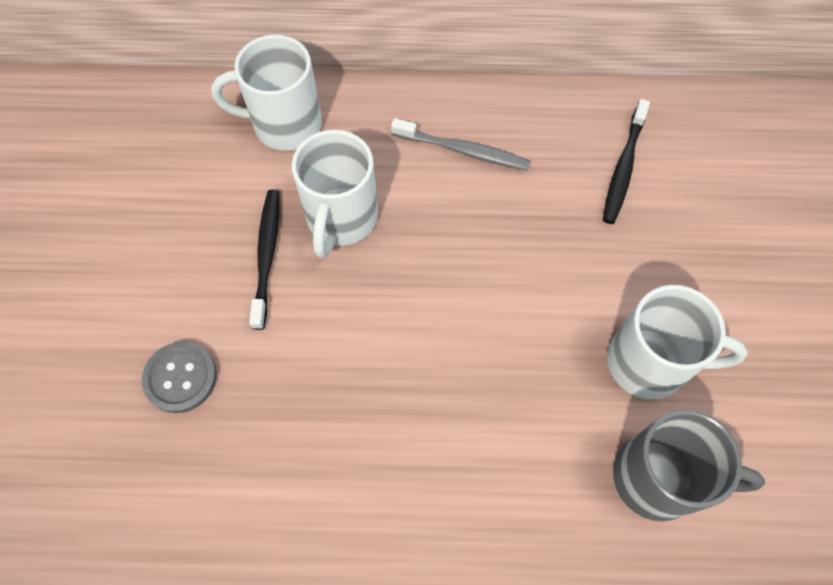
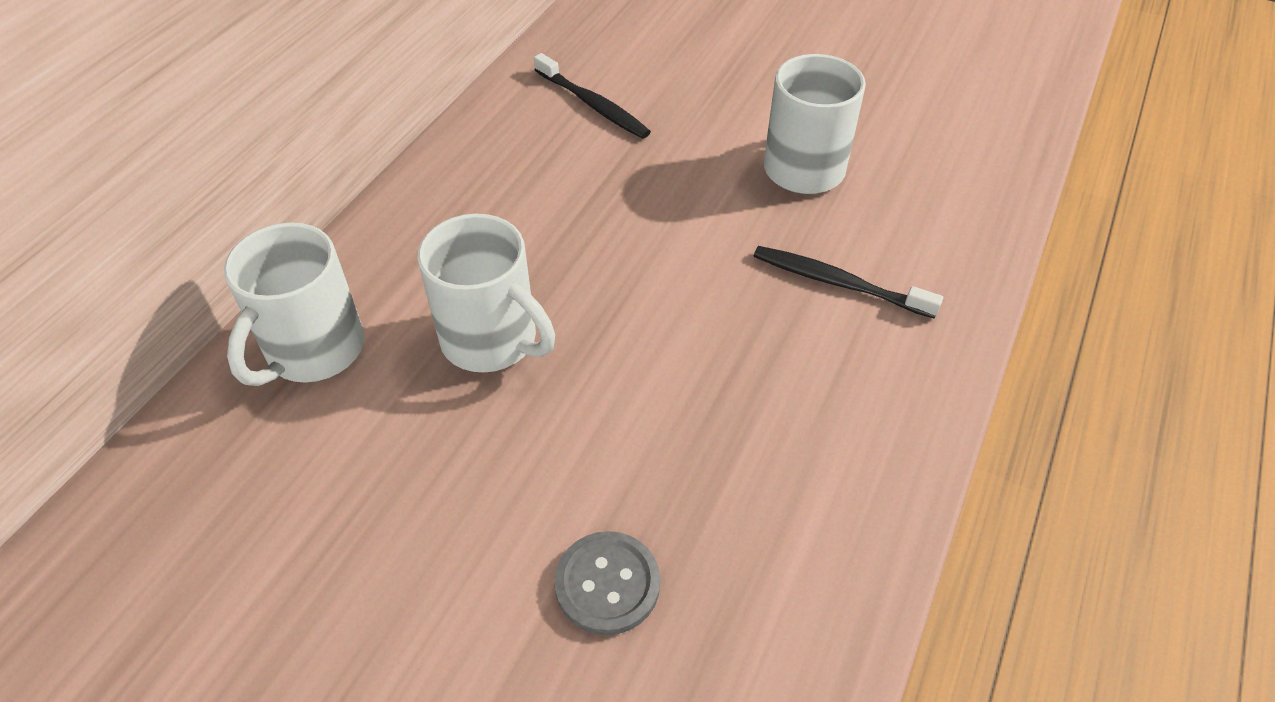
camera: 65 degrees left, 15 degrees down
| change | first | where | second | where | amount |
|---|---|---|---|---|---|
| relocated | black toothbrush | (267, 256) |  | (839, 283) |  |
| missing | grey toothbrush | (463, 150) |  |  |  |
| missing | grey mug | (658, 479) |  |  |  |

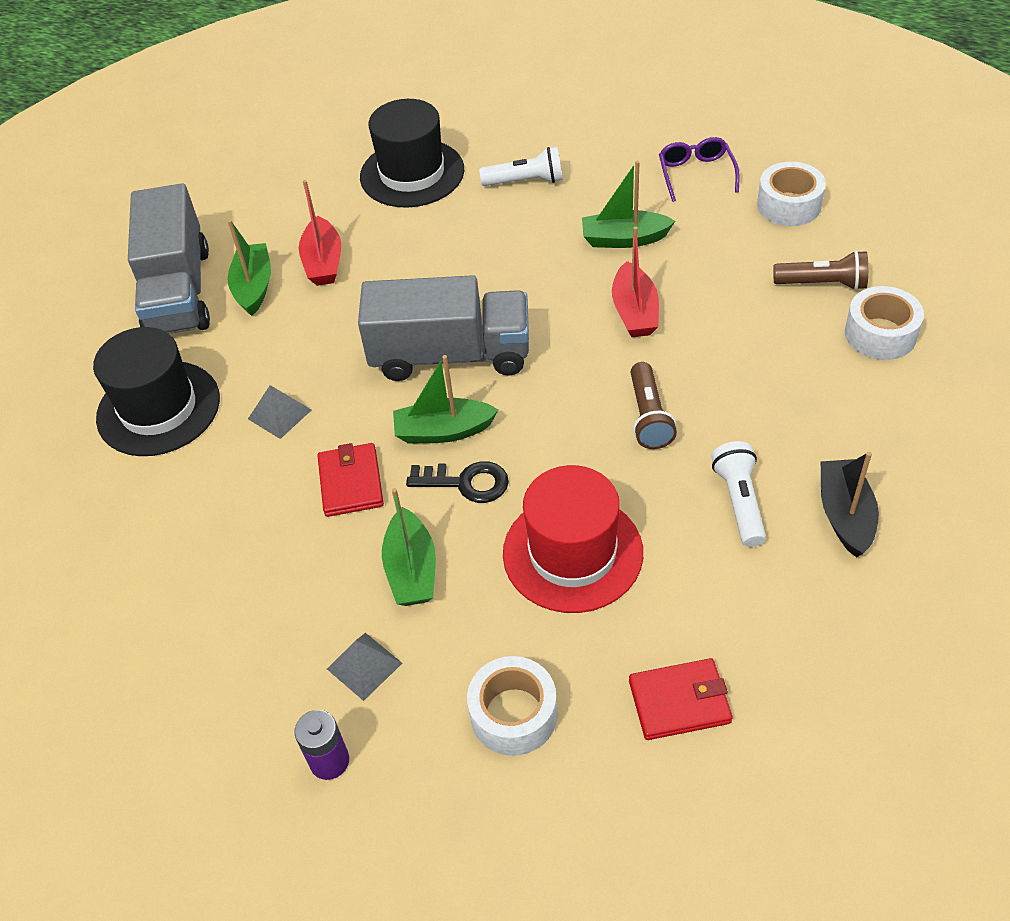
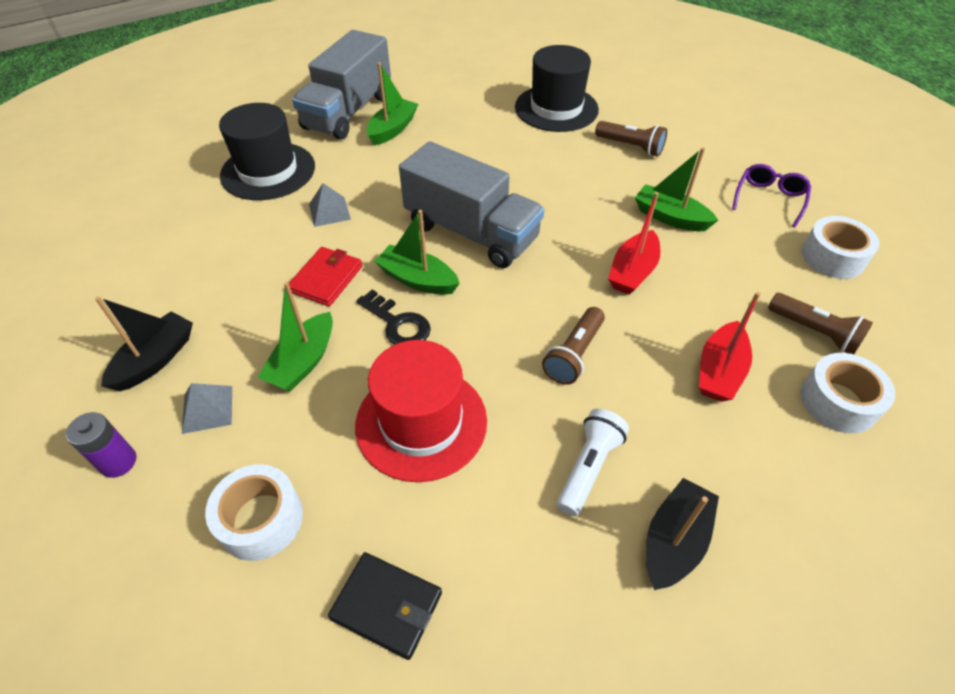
camera: 30 degrees right, 0 degrees up
| change | first | where | second | where | amount |
|---|---|---|---|---|---|
| appeared |  |  | black boat | (155, 359) |  |
| colour | red wallet | (679, 701) | black wallet | (387, 606) |  |
| colour | white flashlight | (526, 181) | brown flashlight | (631, 147) |  |
| relocated | red boat | (323, 262) |  | (719, 371) |  |

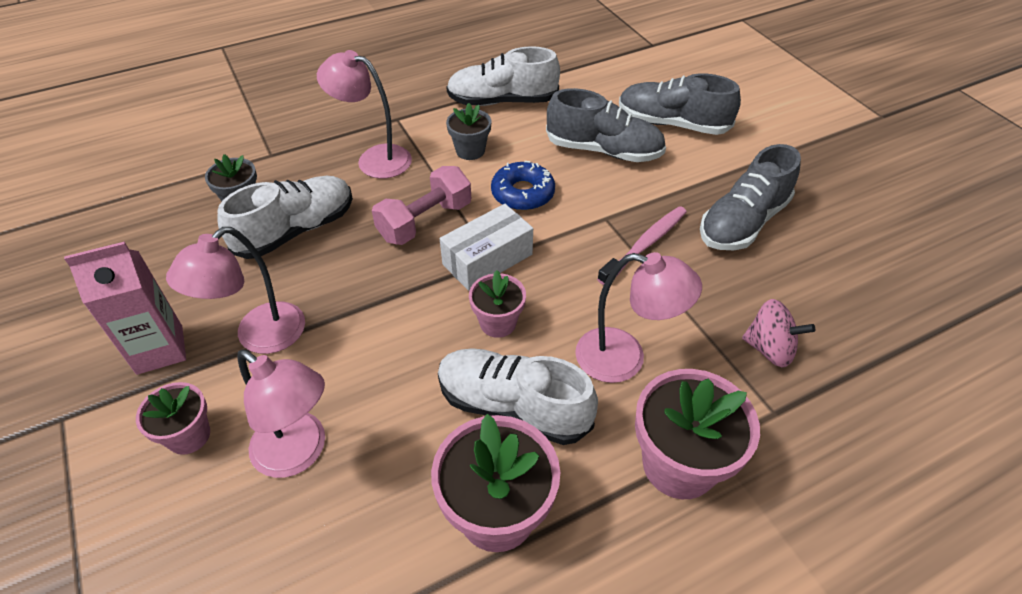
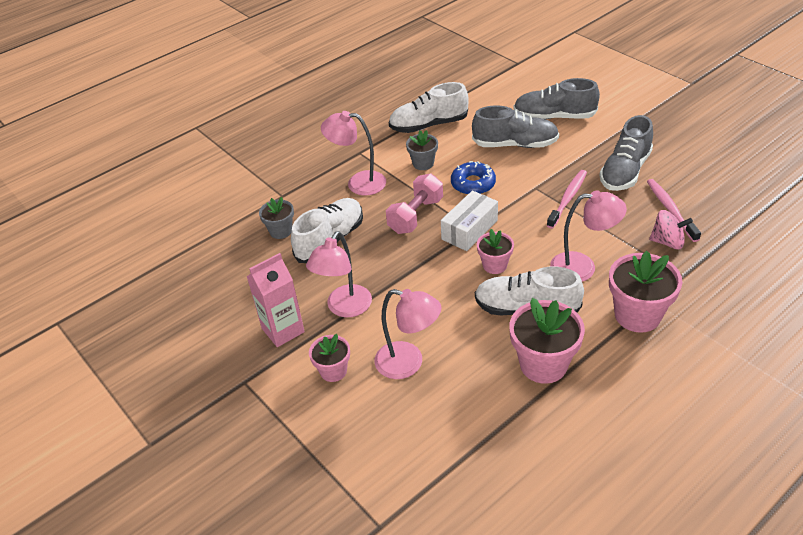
camera: 10 degrees left, 5 degrees down
| change | first | where | second | where | amount |
|---|---|---|---|---|---|
| appeared |  |  | pink toothbrush | (670, 209) |  |

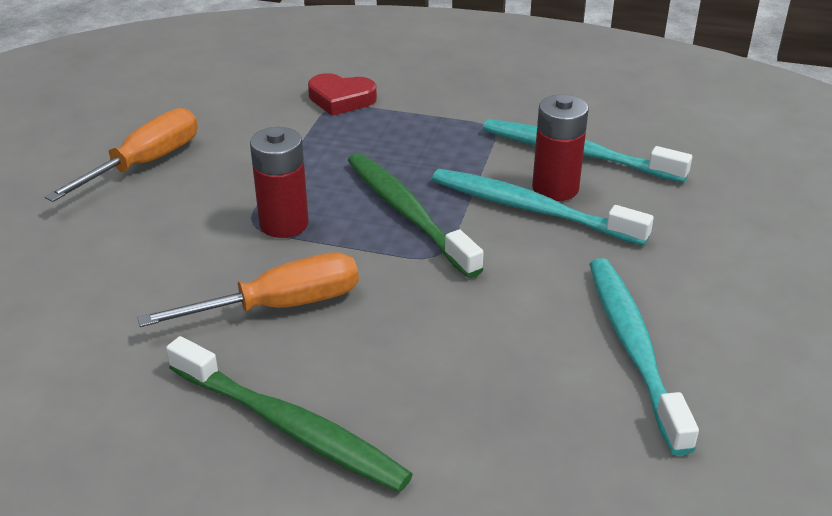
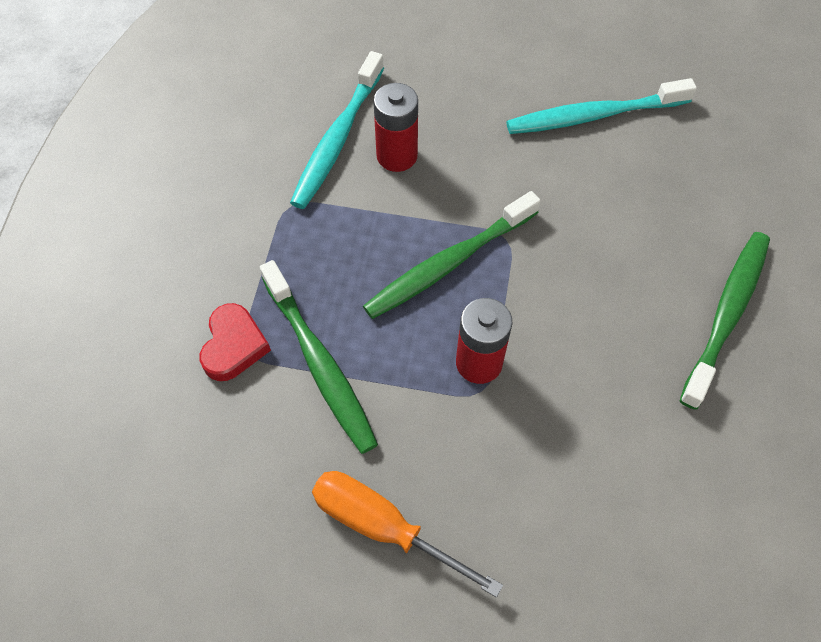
camera: 95 degrees left, 25 degrees up
| change | first | where | second | where | amount |
|---|---|---|---|---|---|
| appeared |  |  | green toothbrush | (320, 363) |  |
| missing | orange screwdriver | (279, 306) |  |  |  |
| missing | turquoise toothbrush | (531, 209) |  |  |  |

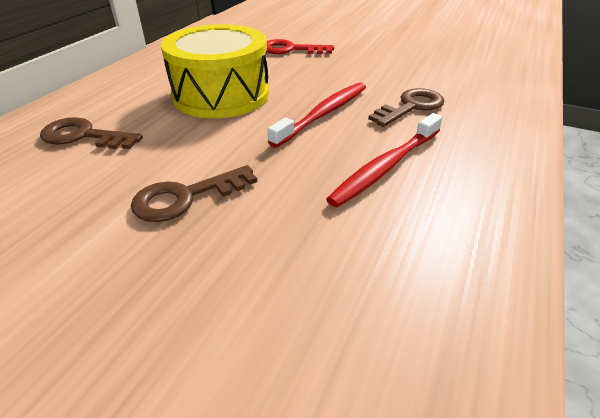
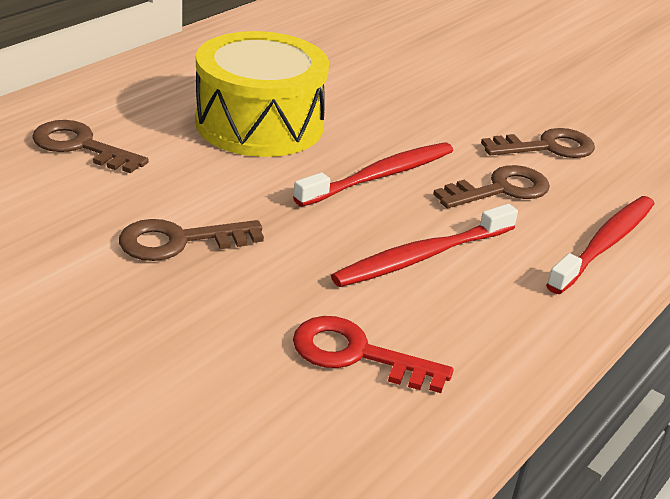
camera: 10 degrees right, 5 degrees down
| change | first | where | second | where | amount |
|---|---|---|---|---|---|
| relocated | red key | (291, 49) |  | (357, 354) |  |
| appeared |  |  | brown key | (547, 147) |  |
| appeared |  |  | red toothbrush | (604, 244) |  |

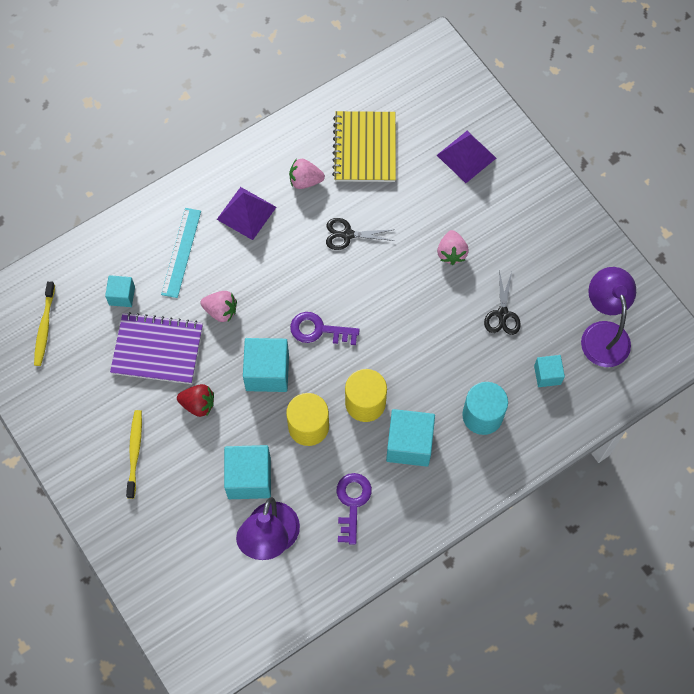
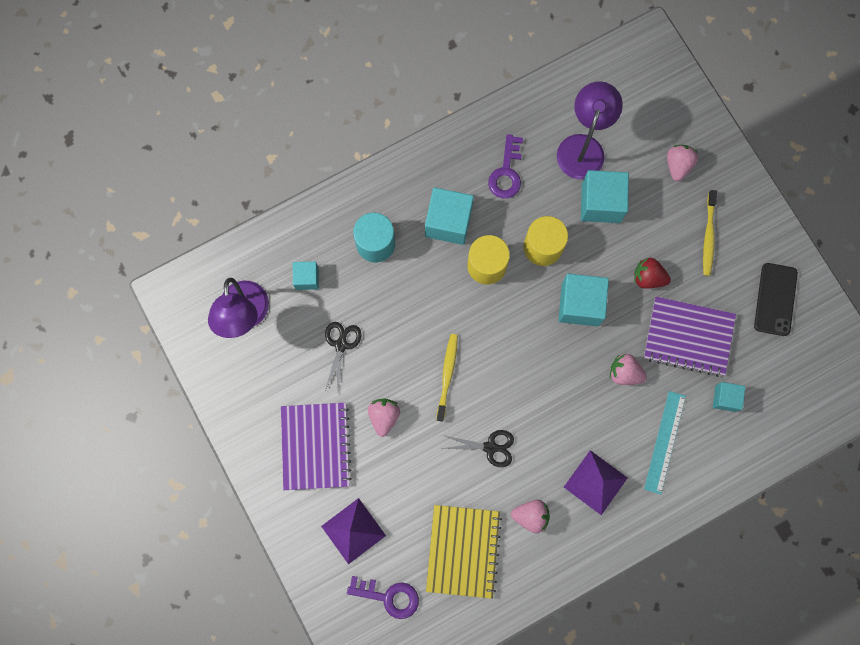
camera: 175 degrees left, 10 degrees up
| change | first | where | second | where | amount |
|---|---|---|---|---|---|
| appeared |  |  | purple notebook | (316, 446) |  |
| relocated | purple key | (318, 330) |  | (389, 597) |  |
| relocated | yellow toothbrush | (44, 327) |  | (447, 375) |  |
| appeared |  |  | pink strawberry | (678, 165) |  |
| appeared |  |  | black phone | (775, 299) |  |

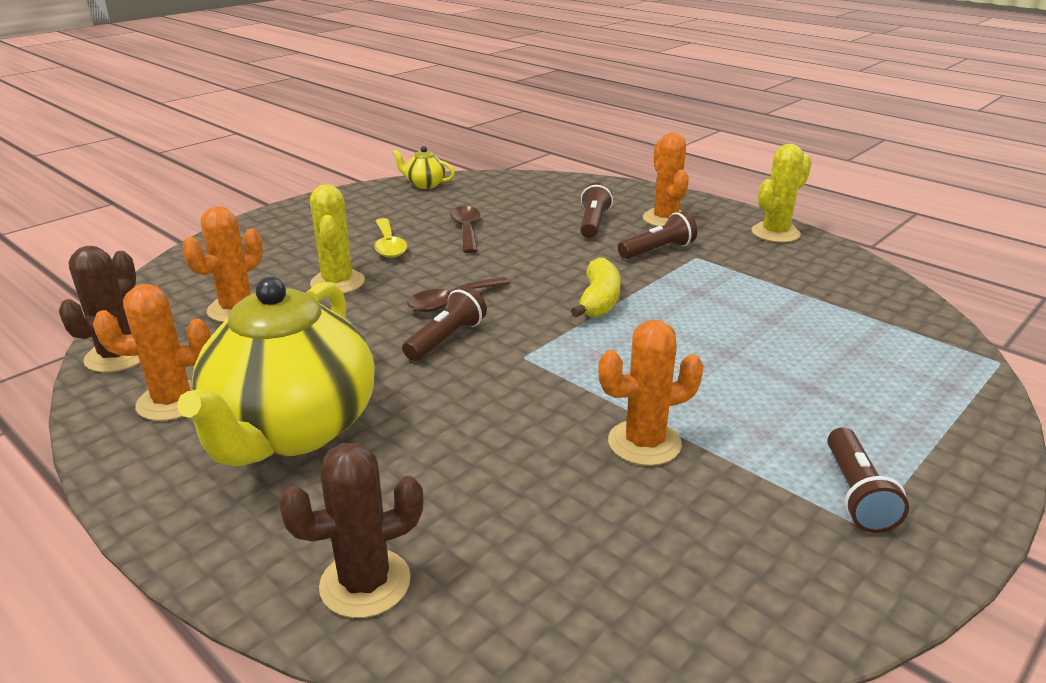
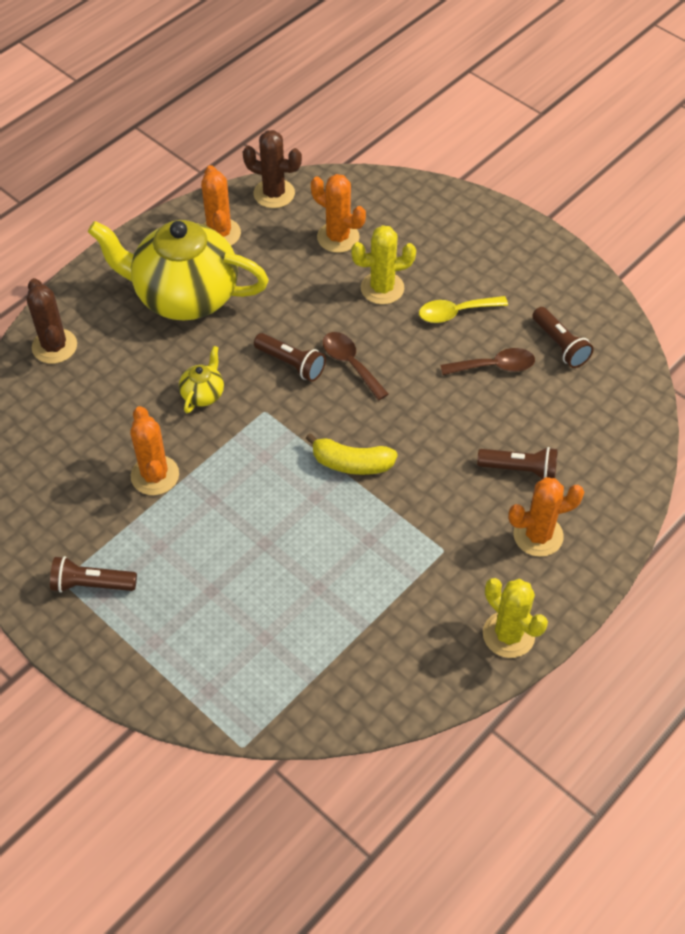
camera: 90 degrees right, 25 degrees up
| change | first | where | second | where | amount |
|---|---|---|---|---|---|
| relocated | yellow teapot | (425, 184) |  | (203, 394) |  |
| relocated | brown flashlight | (658, 250) |  | (560, 345) |  |

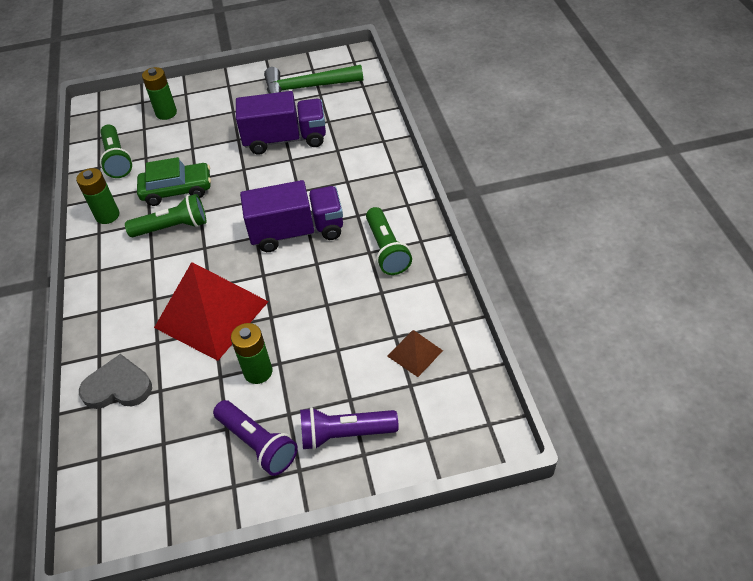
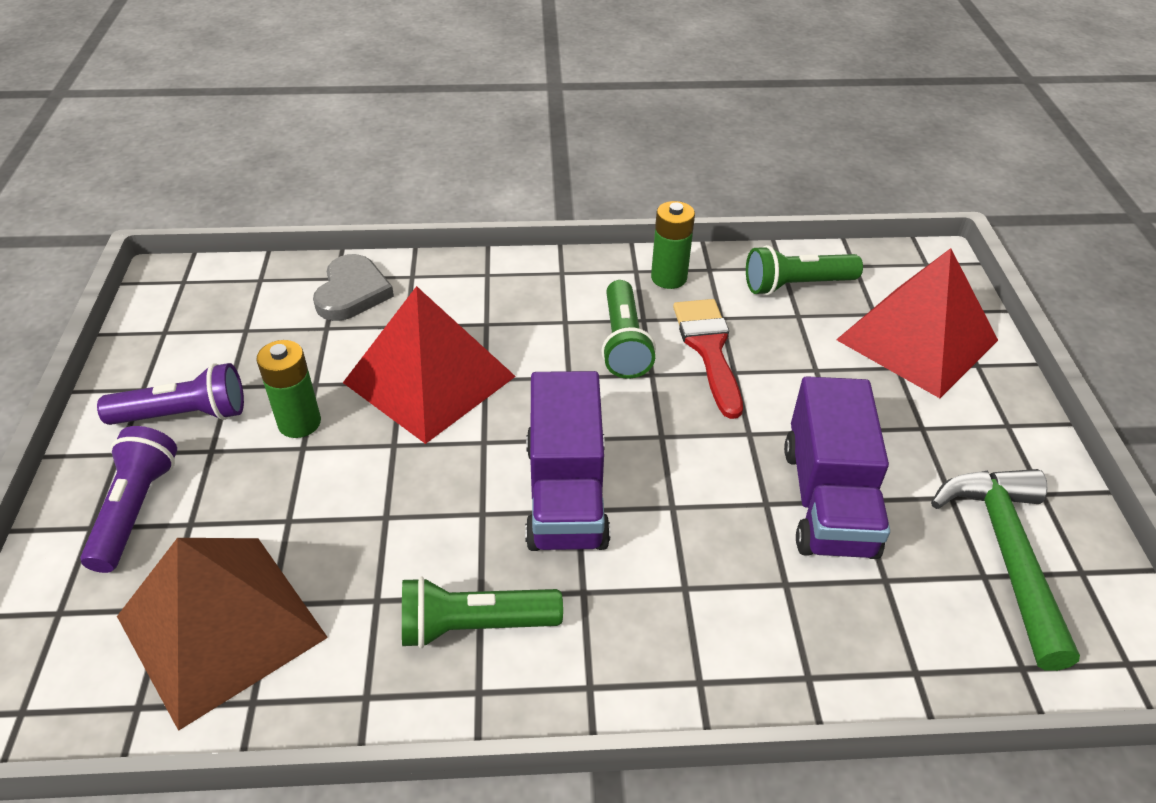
camera: 95 degrees right, 5 degrees down
| change | first | where | second | where | amount |
|---|---|---|---|---|---|
| spun | purple flashlight | (258, 444) |  | (184, 415) | 150 degrees counterclockwise |
| size | brown pyramid | (415, 353) |  | (221, 627) | x2.17 |
| exchanged | green car | (177, 190) | red brush | (709, 349) |  |
| exchanged | green battery | (166, 113) | red pyramid | (917, 339) |  |

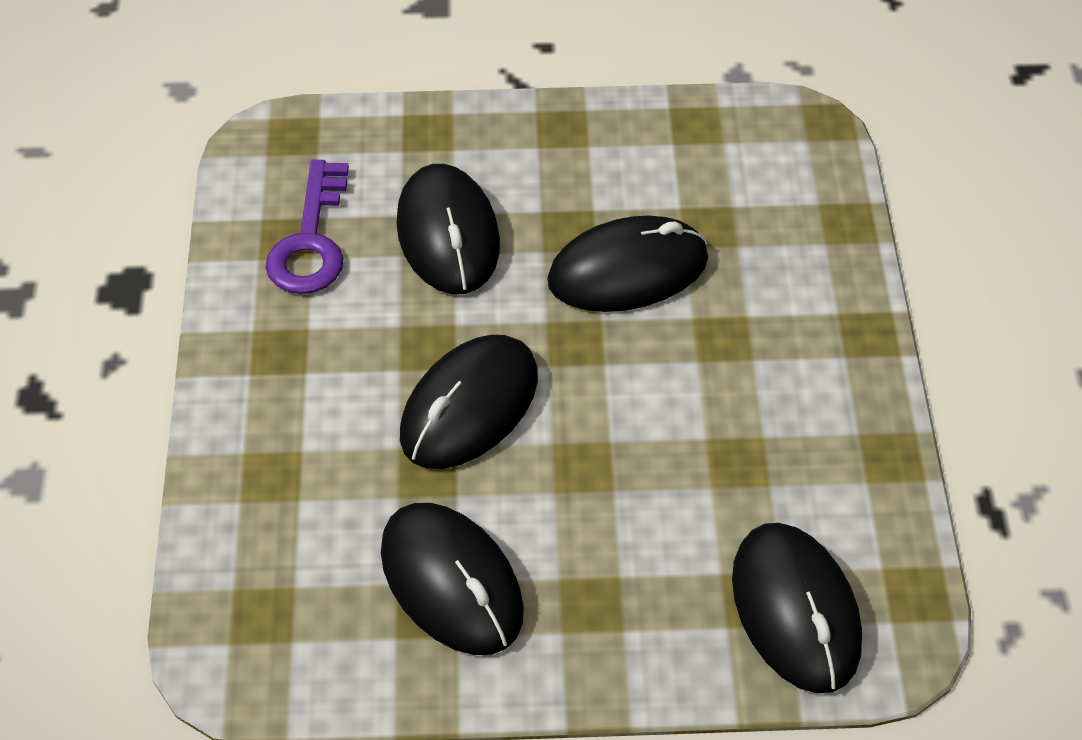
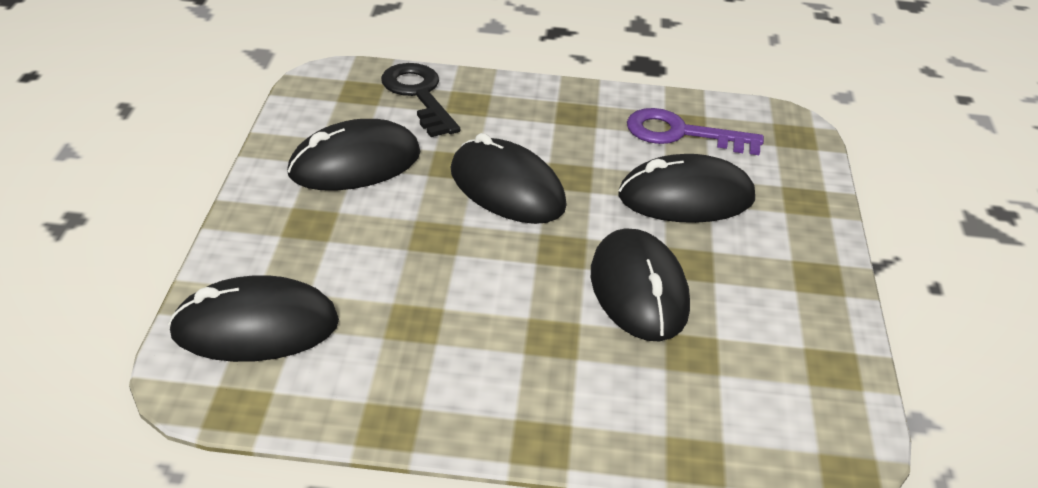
camera: 95 degrees right, 15 degrees down
| change | first | where | second | where | amount |
|---|---|---|---|---|---|
| appeared |  |  | black key | (418, 95) |  |

